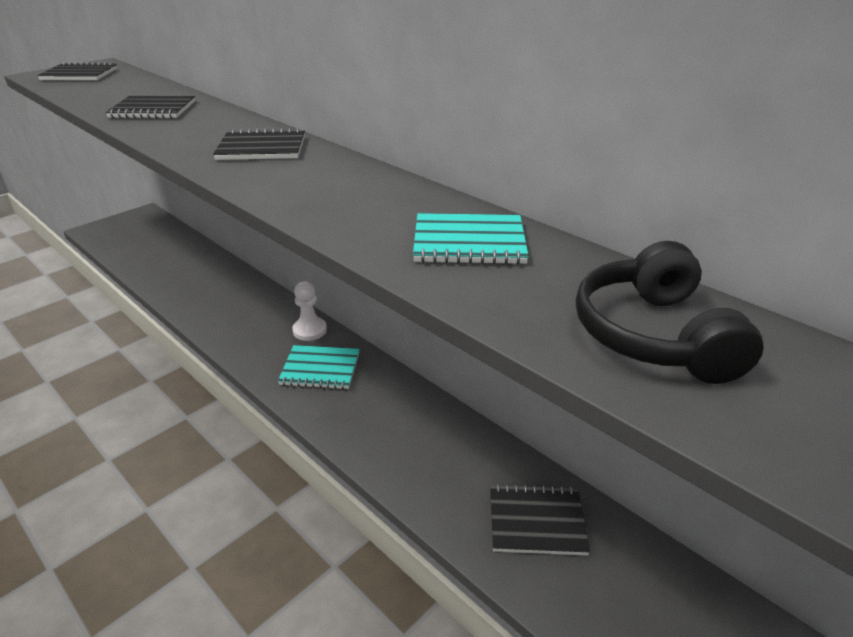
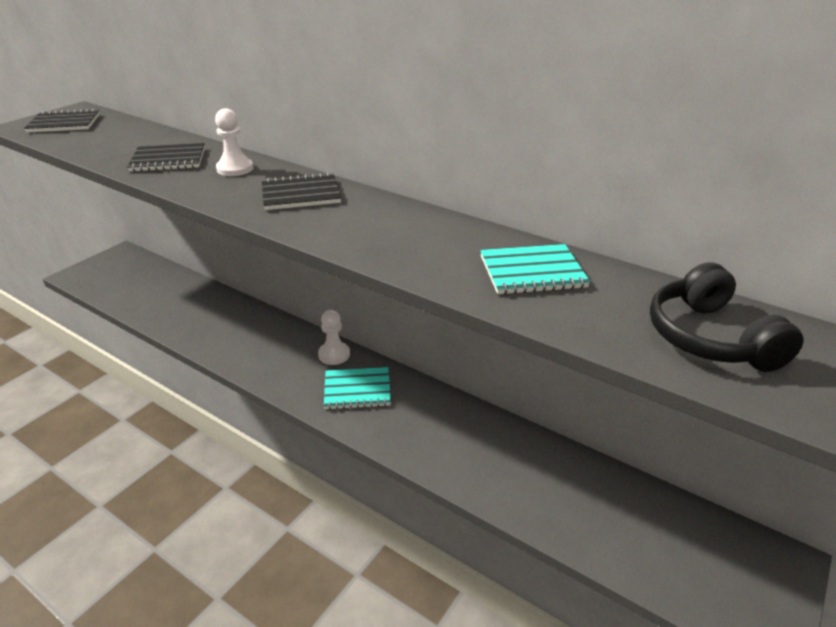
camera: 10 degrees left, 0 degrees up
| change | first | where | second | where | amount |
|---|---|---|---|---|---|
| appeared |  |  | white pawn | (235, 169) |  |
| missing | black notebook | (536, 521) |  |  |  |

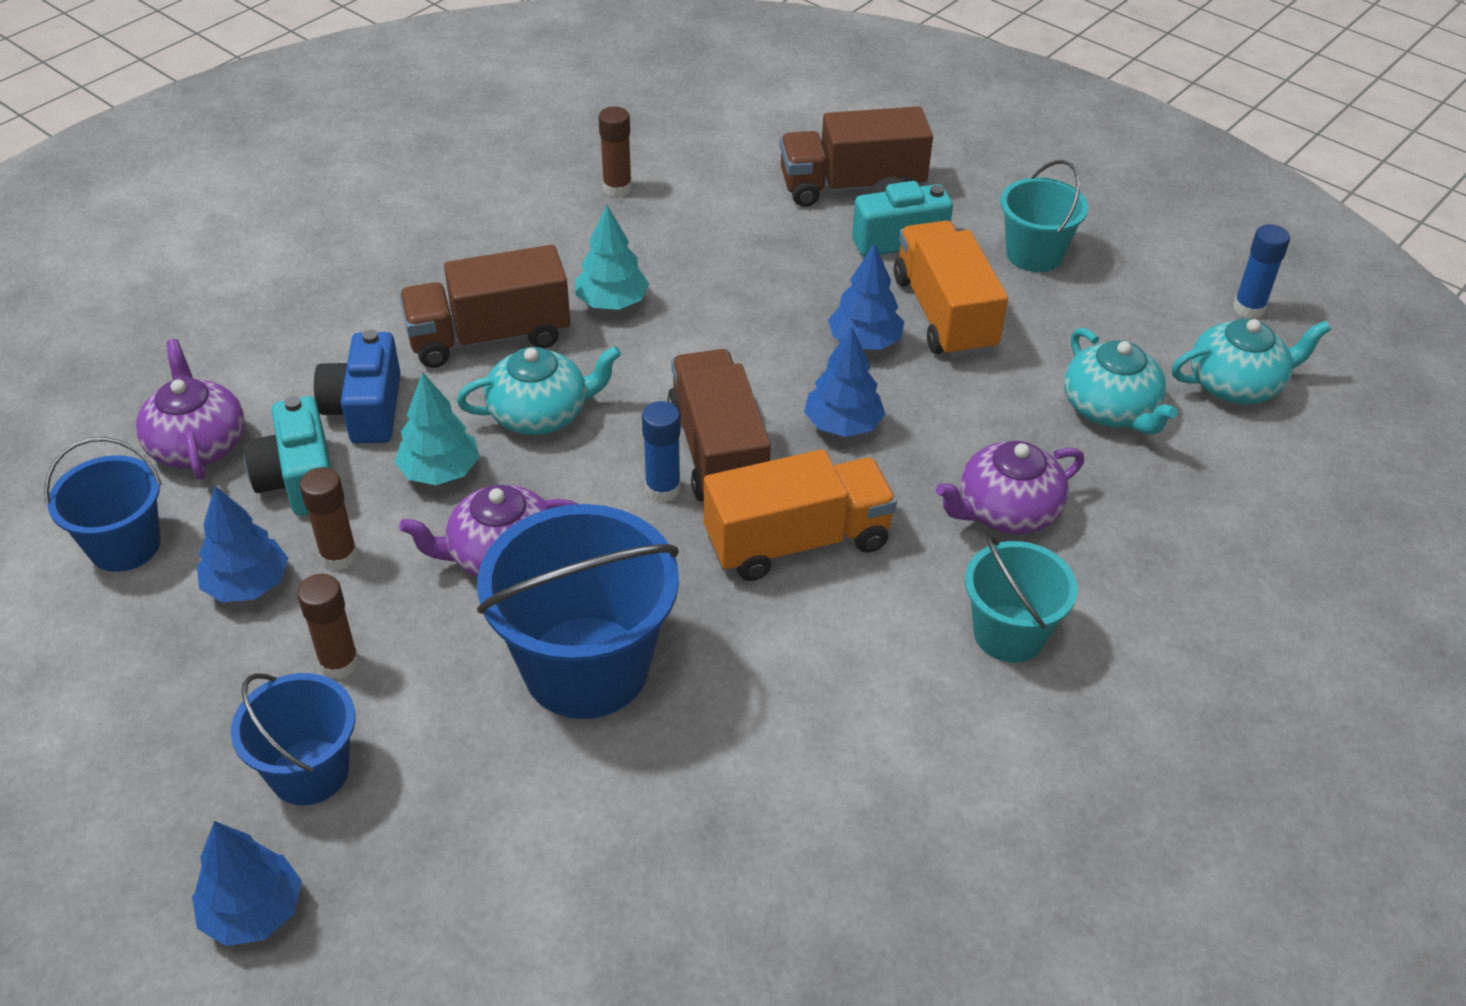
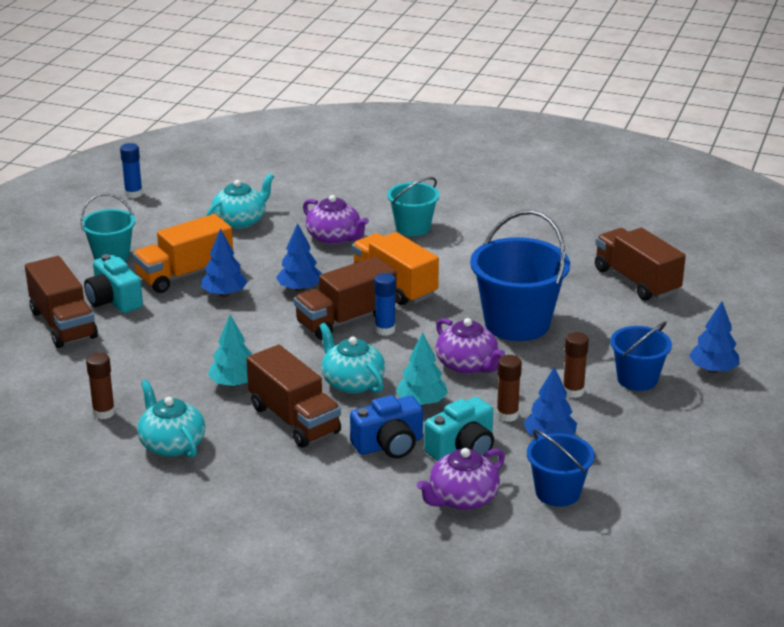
camera: 110 degrees left, 15 degrees down
| change | first | where | second | where | amount |
|---|---|---|---|---|---|
| relocated | turquoise teapot | (1236, 384) |  | (171, 444) |  |
| appeared |  |  | brown truck | (636, 281) |  |

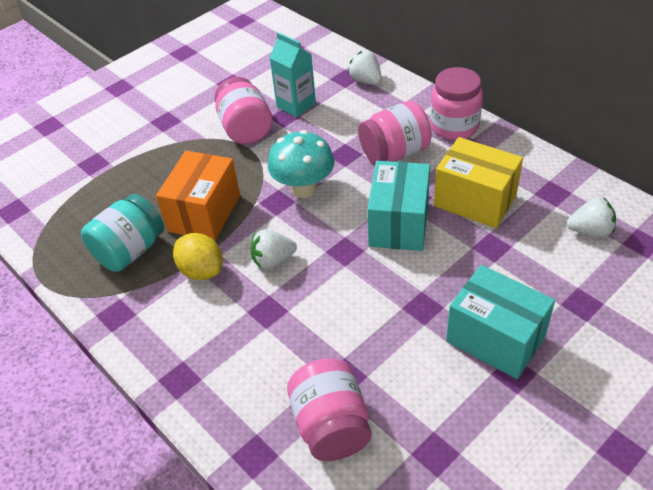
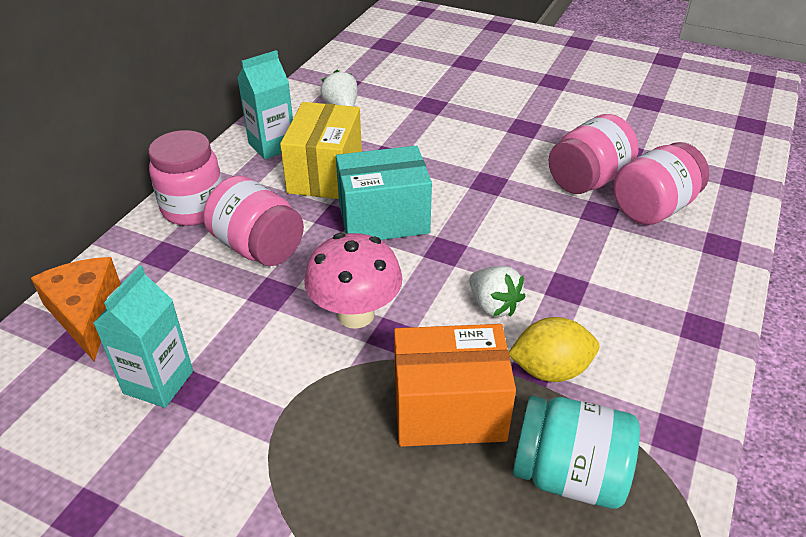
camera: 115 degrees left, 5 degrees down
| change | first | where | second | where | amount |
|---|---|---|---|---|---|
| exchanged | white strawberry | (366, 81) | orange cheese | (86, 313) |  |
| appeared |  |  | turquoise carton | (272, 145) |  |
| colour | turquoise mushroom | (304, 188) | pink mushroom | (355, 314) |  |
| spun | yellow lemon | (201, 270) |  | (550, 370) | 60 degrees clockwise |
| relocated | pink jar | (245, 129) |  | (588, 180) |  |
| missing | turquoise box | (495, 339) |  |  |  |

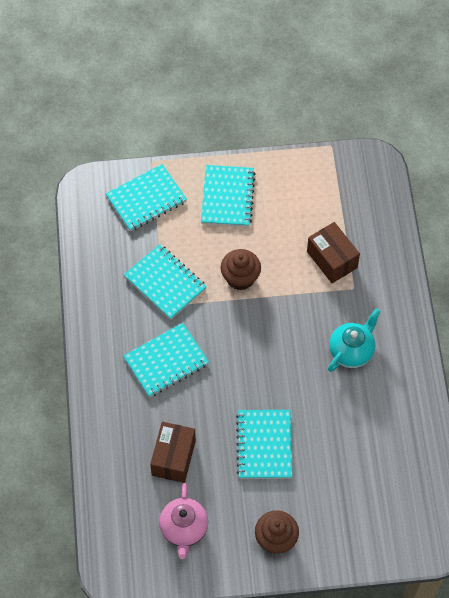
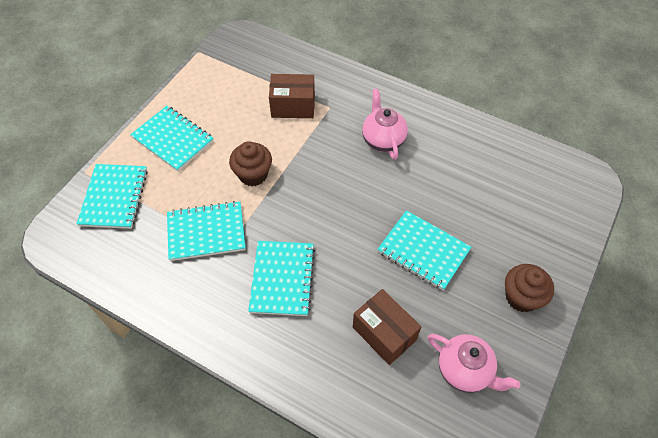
camera: 55 degrees left, 5 degrees down
| change | first | where | second | where | amount |
|---|---|---|---|---|---|
| colour | turquoise teapot | (351, 351) | pink teapot | (383, 140) |  |

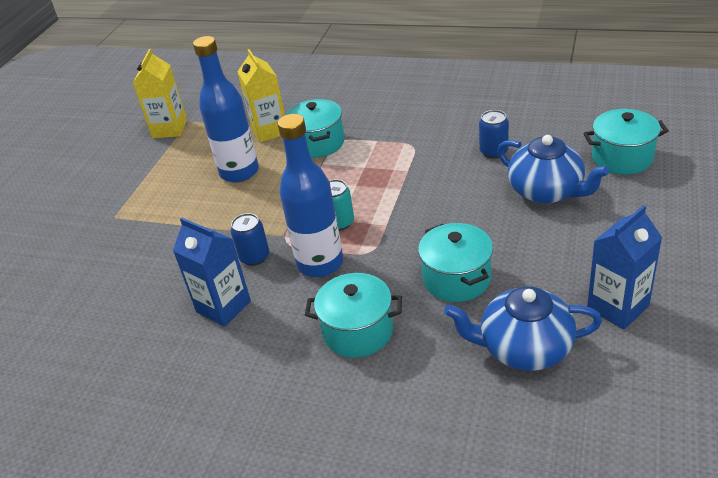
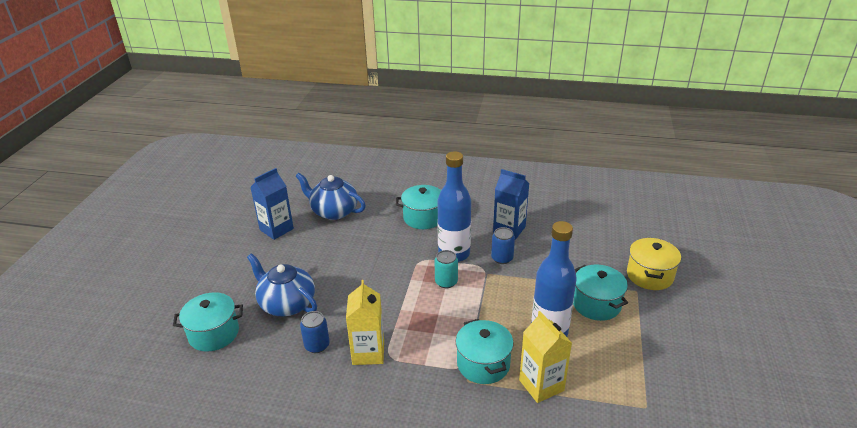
camera: 170 degrees right, 5 degrees down
| change | first | where | second | where | amount |
|---|---|---|---|---|---|
| spun | blue teapot | (524, 348) |  | (333, 211) | 150 degrees counterclockwise |
| relocated | yellow carton | (170, 129) |  | (368, 353) |  |
| relocated | turquoise pot | (456, 279) |  | (596, 304) |  |
| appeared |  |  | yellow pot | (649, 275) |  |

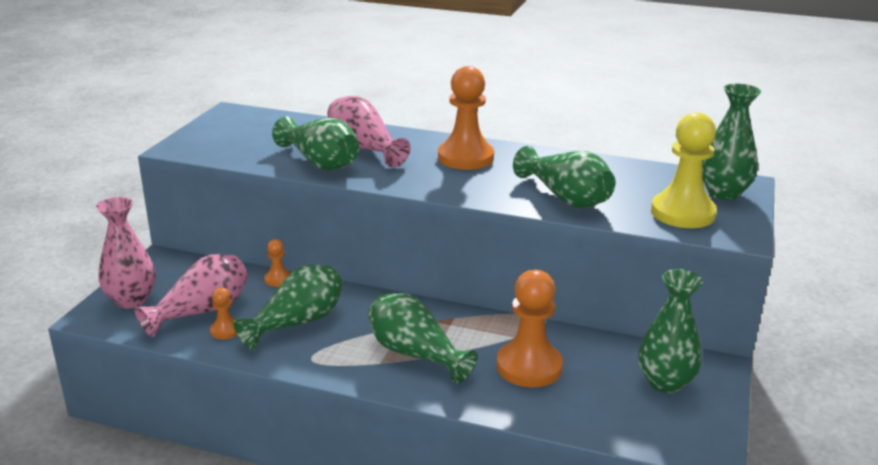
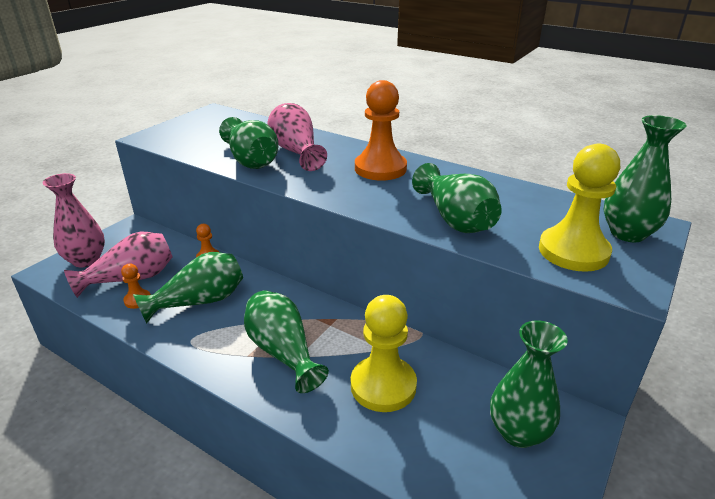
camera: 15 degrees right, 5 degrees up
| change | first | where | second | where | amount |
|---|---|---|---|---|---|
| colour | orange pawn | (529, 366) | yellow pawn | (383, 385) |  |

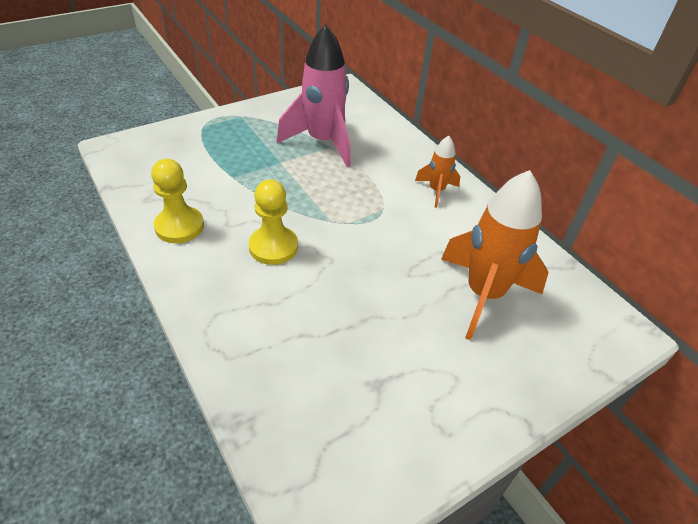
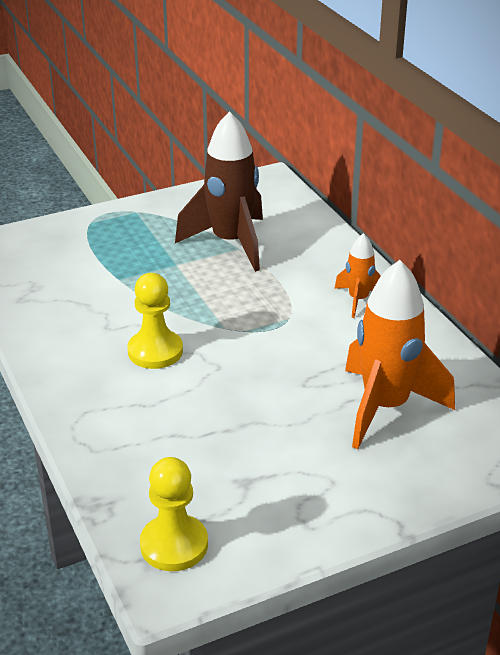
camera: 10 degrees right, 10 degrees down
| change | first | where | second | where | amount |
|---|---|---|---|---|---|
| relocated | yellow pawn | (179, 226) |  | (174, 545) |  |
| colour | pink rocket | (323, 142) | brown rocket | (231, 243) |  |

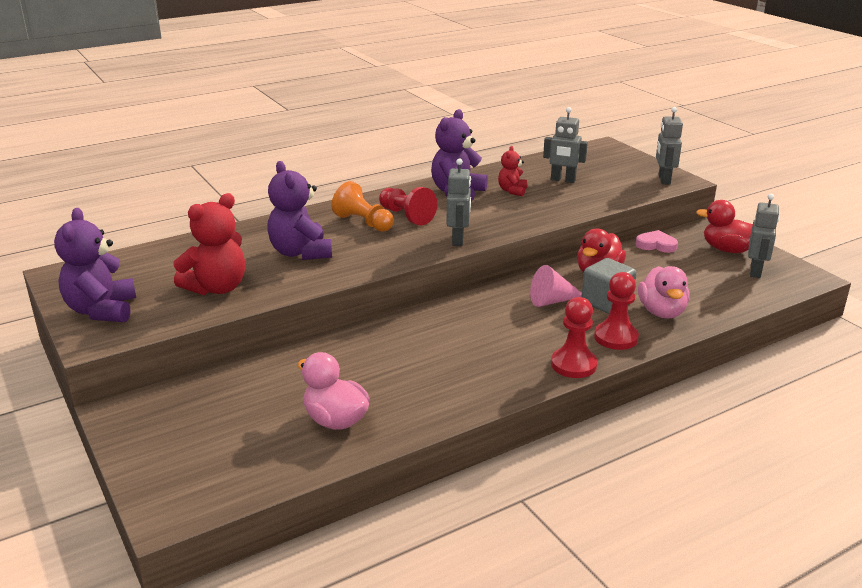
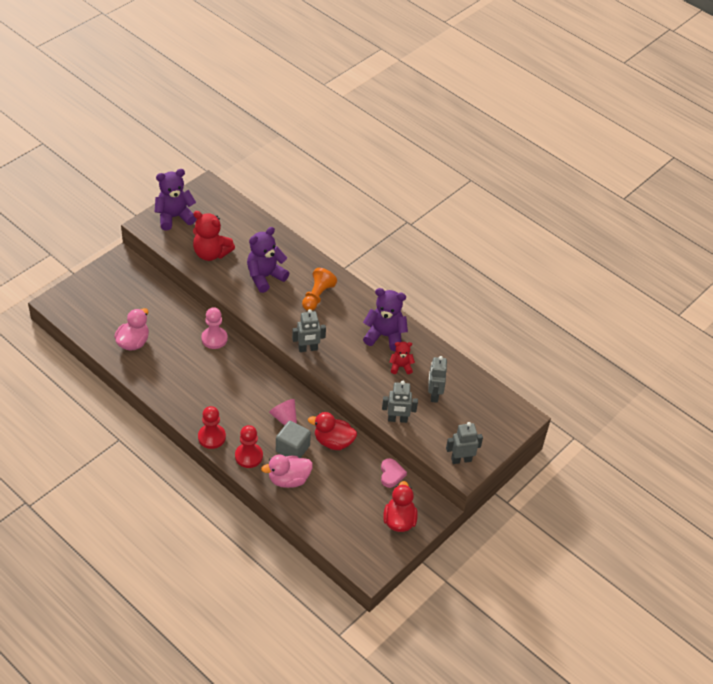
camera: 70 degrees right, 20 degrees up
| change | first | where | second | where | amount |
|---|---|---|---|---|---|
| appeared |  |  | pink pawn | (214, 339) |  |
| relocated | grey robot | (756, 271) |  | (397, 419) |  |
| missing | red pawn | (406, 216) |  |  |  |

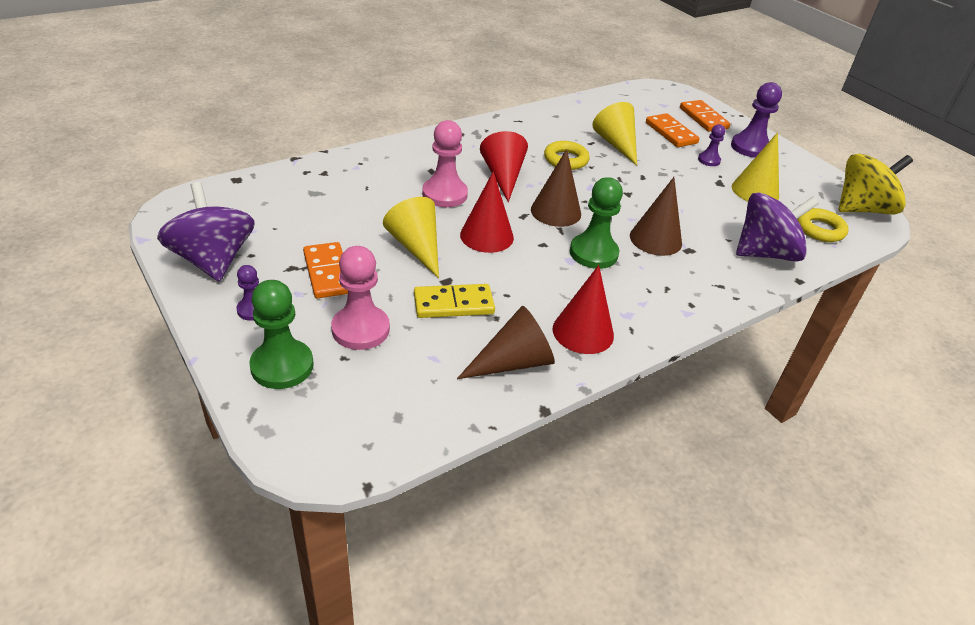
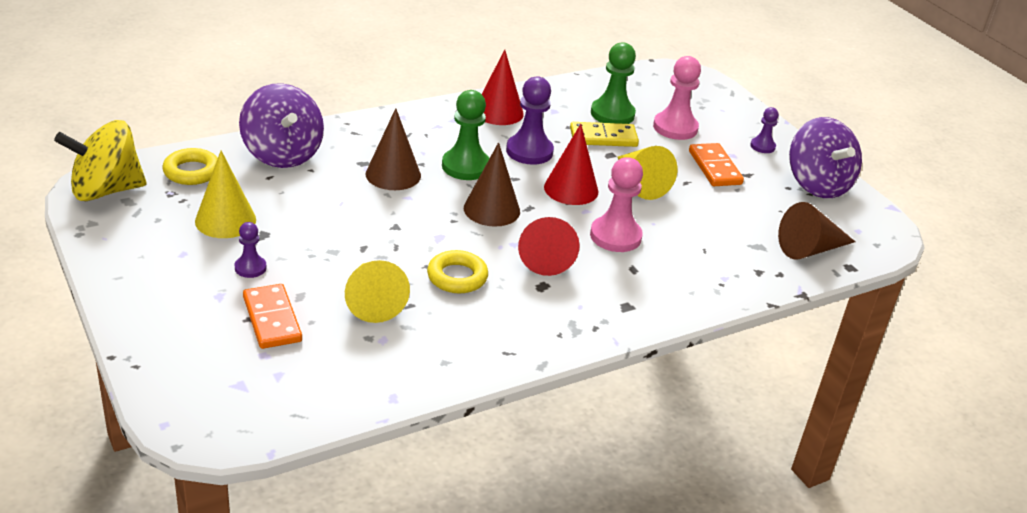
camera: 175 degrees left, 5 degrees down
| change | first | where | second | where | amount |
|---|---|---|---|---|---|
| spun | purple spinning top | (765, 253) |  | (282, 154) | 105 degrees counterclockwise |
| relocated | purple pawn | (750, 147) |  | (529, 151) |  |
| relocated | green pawn | (282, 366) |  | (612, 114) |  |
| relocated | brown cone | (513, 362) |  | (810, 249) |  |
| missing | orange domino | (703, 118) |  |  |  |

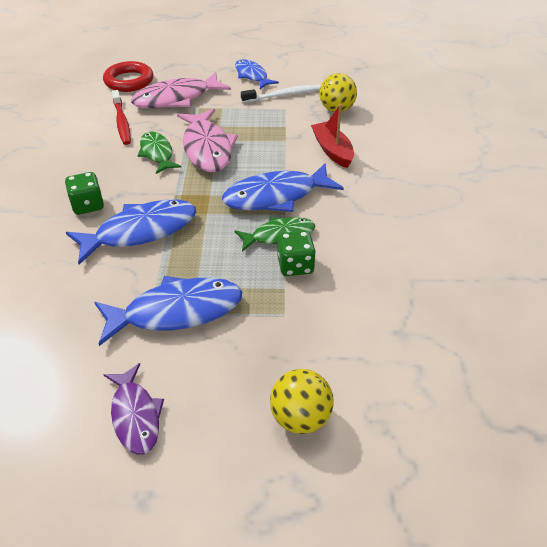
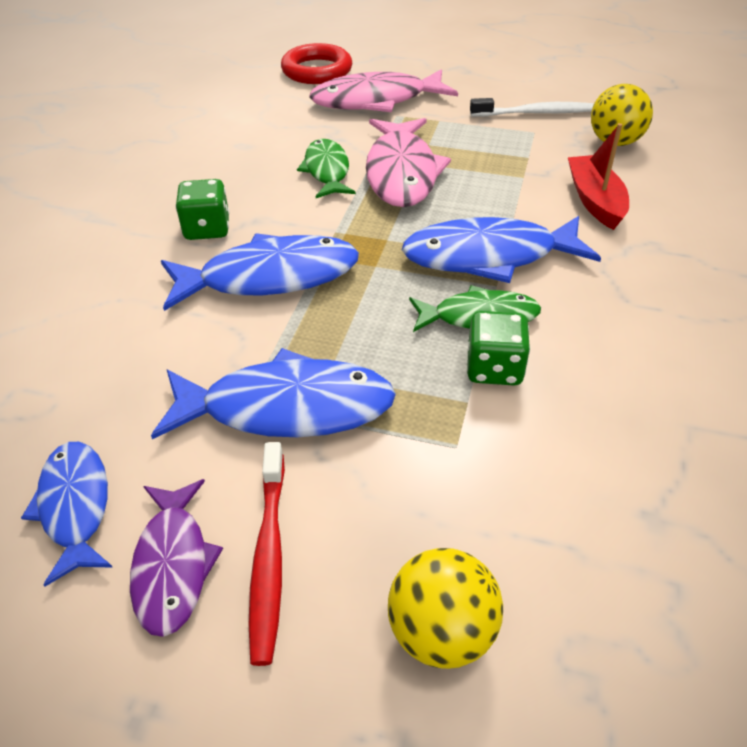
camera: 15 degrees right, 0 degrees up
| change | first | where | second | where | amount |
|---|---|---|---|---|---|
| relocated | blue fish | (252, 76) |  | (75, 507) |  |
| relocated | red toothbrush | (122, 122) |  | (269, 556) |  |

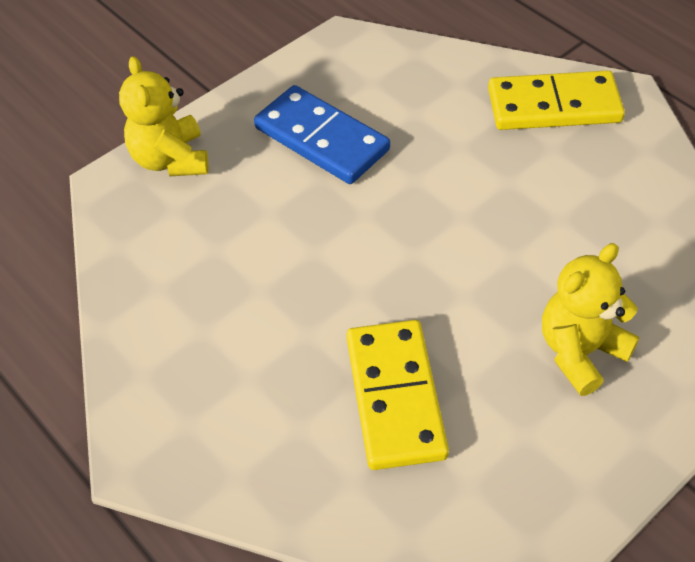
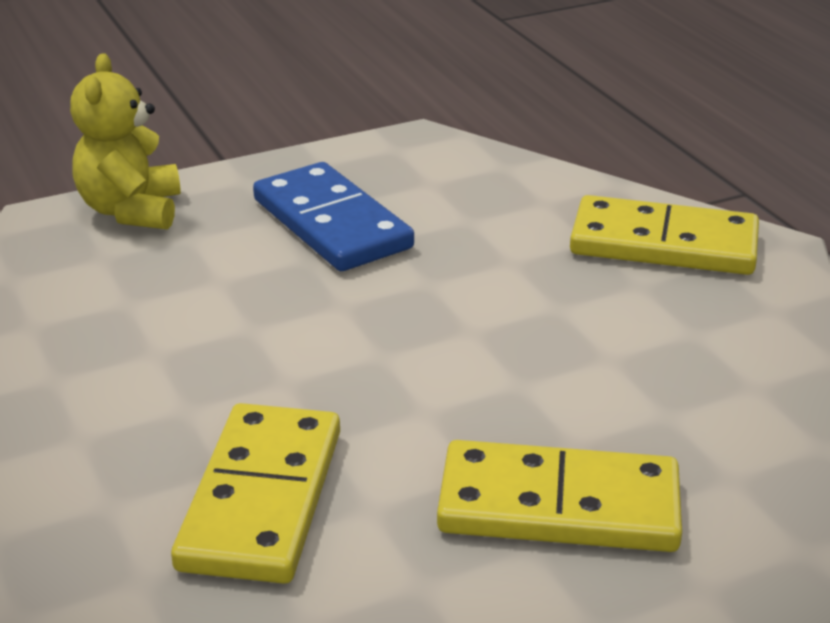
camera: 15 degrees right, 20 degrees down
| change | first | where | second | where | amount |
|---|---|---|---|---|---|
| exchanged | yellow teddy bear | (580, 351) | yellow domino | (559, 506) |  |

